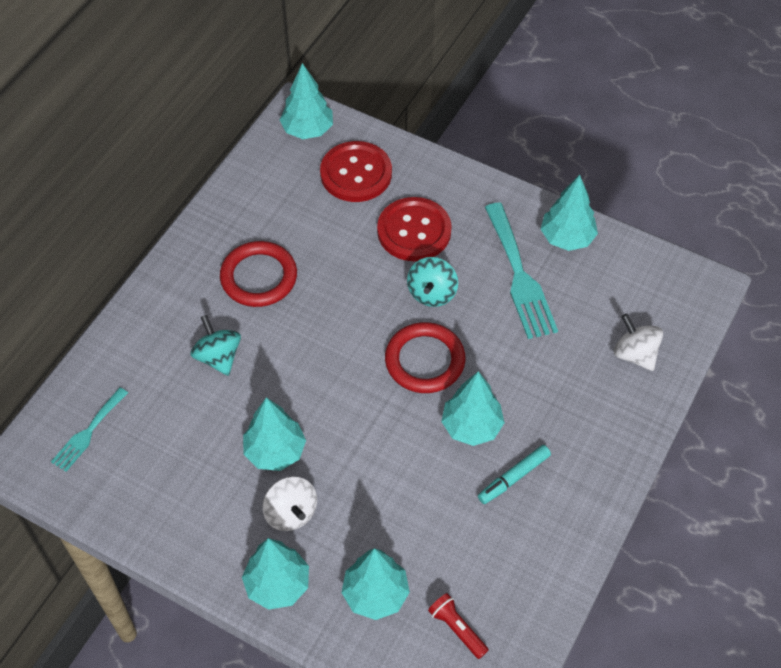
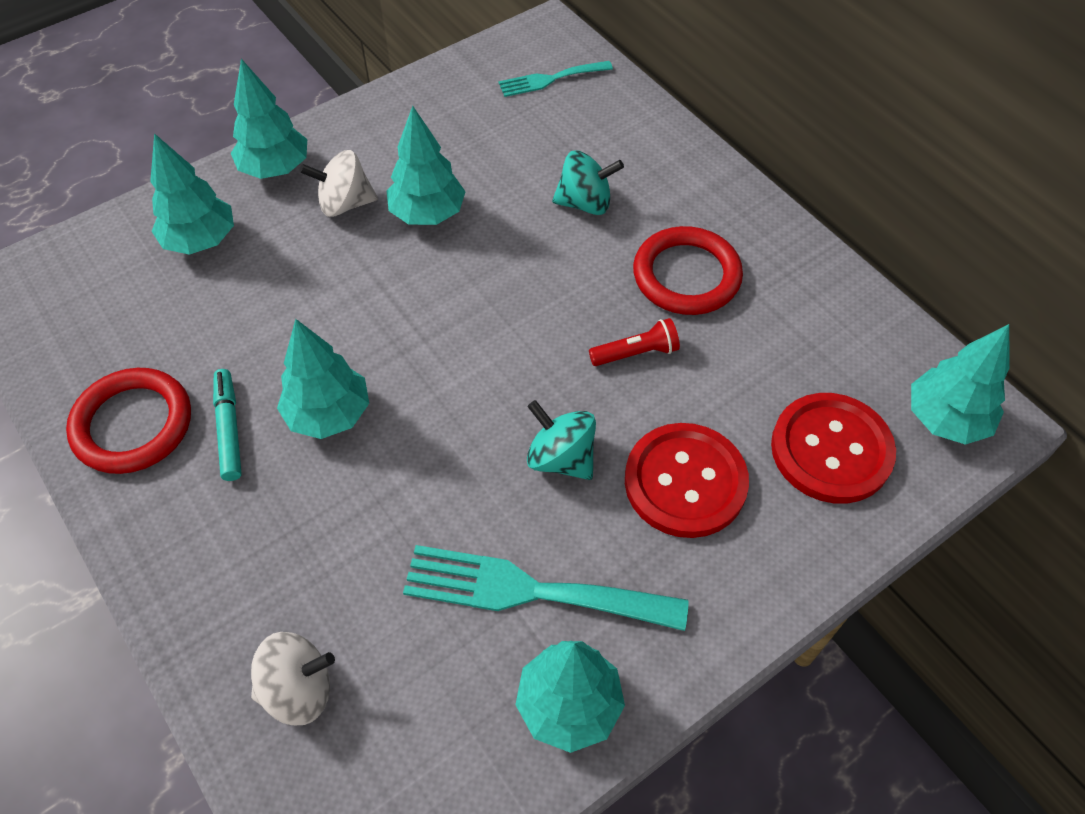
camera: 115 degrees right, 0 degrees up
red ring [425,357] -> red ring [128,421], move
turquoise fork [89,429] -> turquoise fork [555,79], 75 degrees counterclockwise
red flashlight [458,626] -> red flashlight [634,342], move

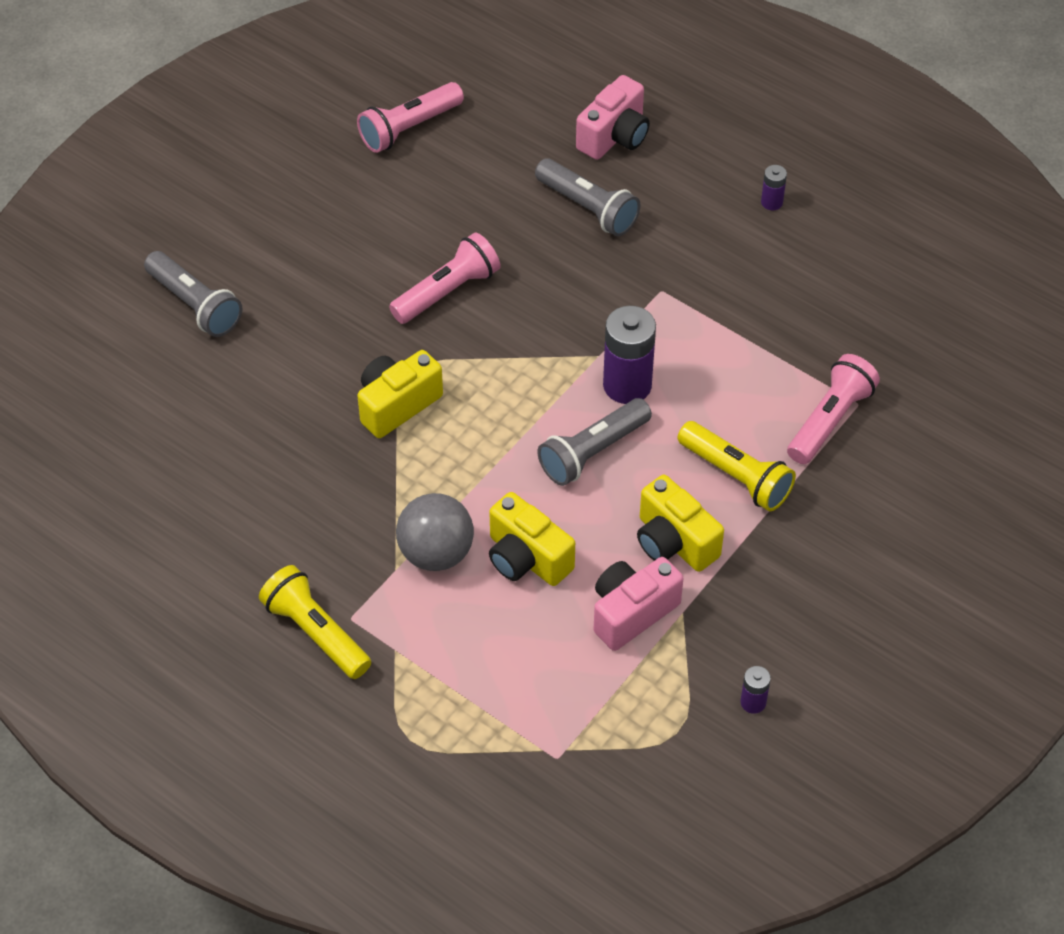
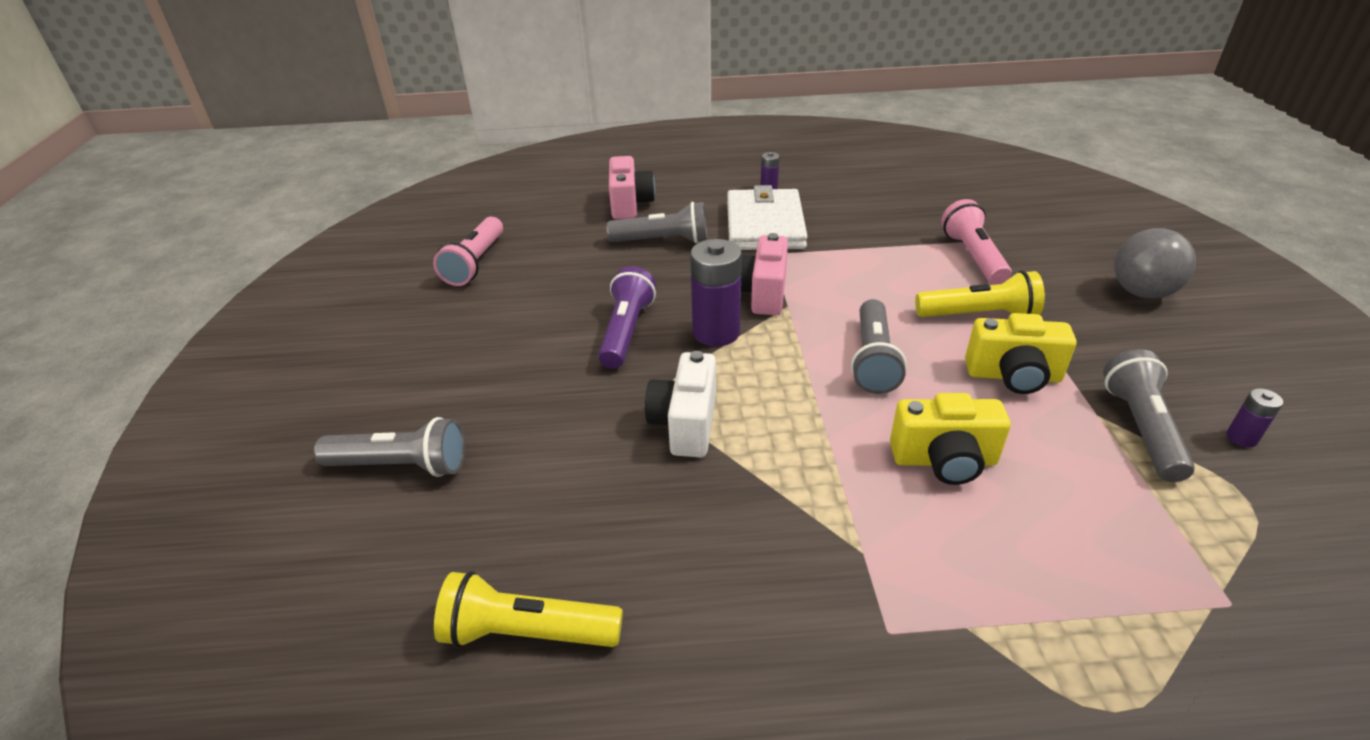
camera: 40 degrees left, 15 degrees down
pink flashlight [444,278] -> purple flashlight [627,317]
purple battery [629,355] -> purple battery [716,293], move
yellow camera [400,394] -> white camera [680,404]
grey ball [435,532] -> grey ball [1155,263], move
pink camera [639,604] -> pink camera [764,274], move
yellow flashlight [315,622] -> yellow flashlight [528,609], move
none -> white wallet [767,217]
none -> grey flashlight [1149,415]

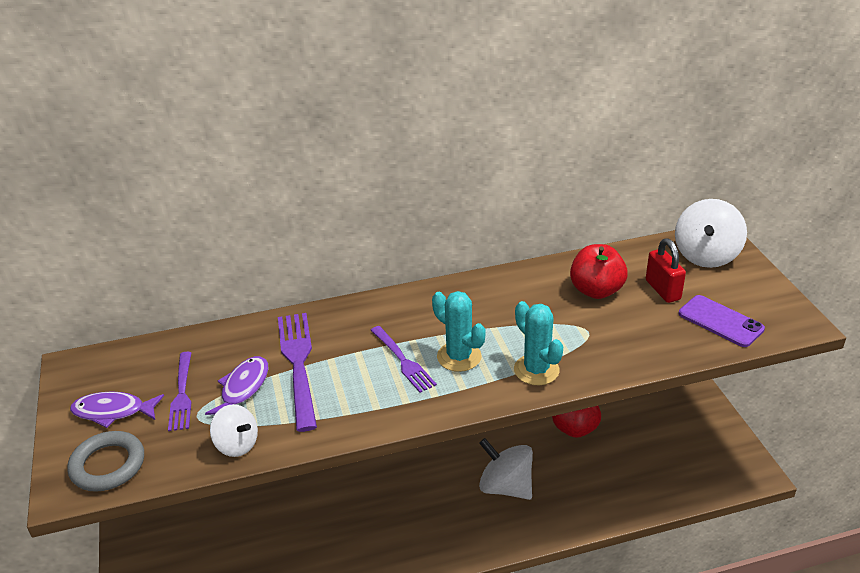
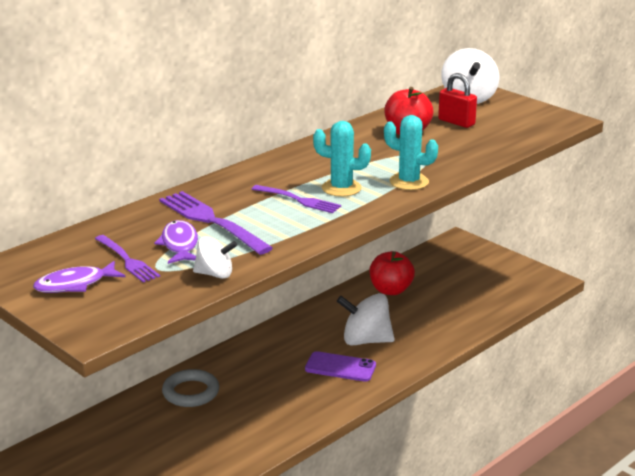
camera: 30 degrees left, 10 degrees down
purple phone [722,321] -> purple phone [340,366], move
grey ring [105,461] -> grey ring [190,388], move

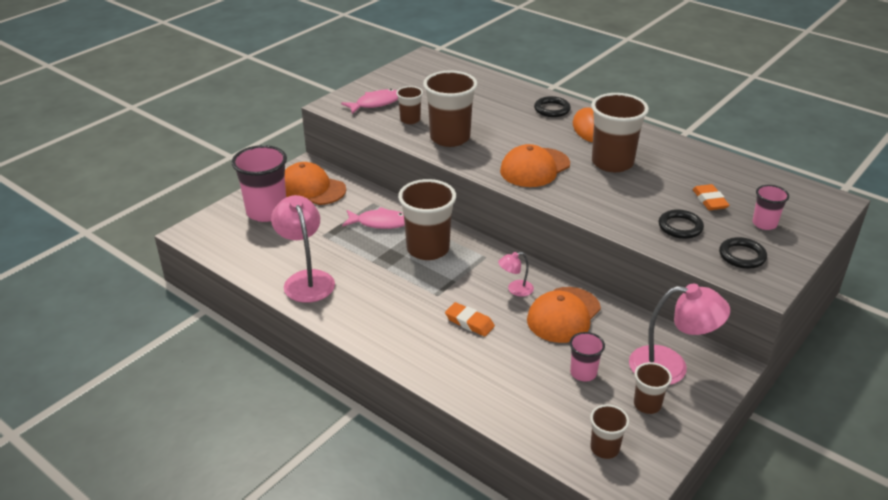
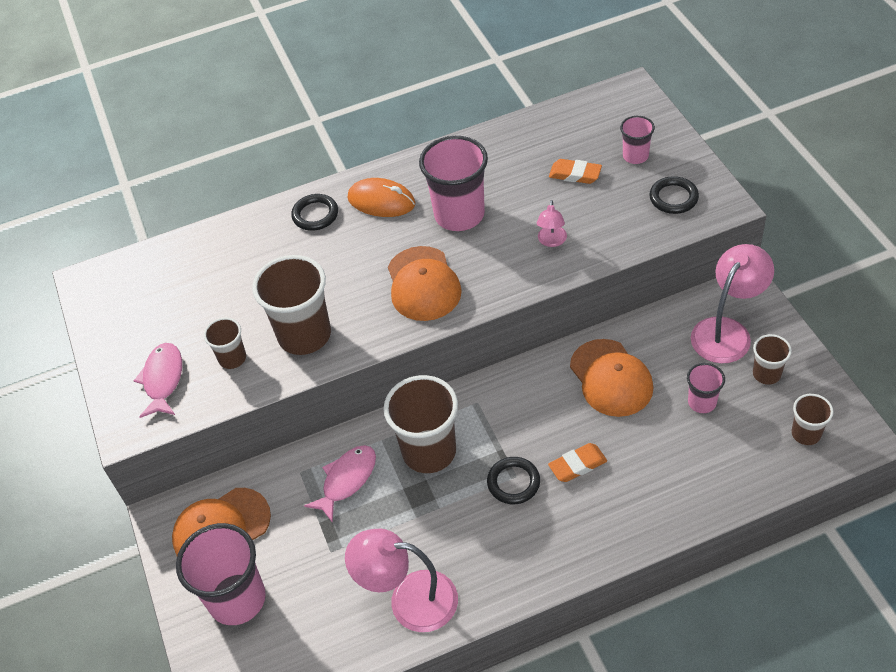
camera: 55 degrees left, 15 degrees up
brown cup [620,132] -> pink cup [453,183]
black ring [681,224] -> black ring [513,480], move
pink lamp [516,274] -> pink lamp [552,223], move

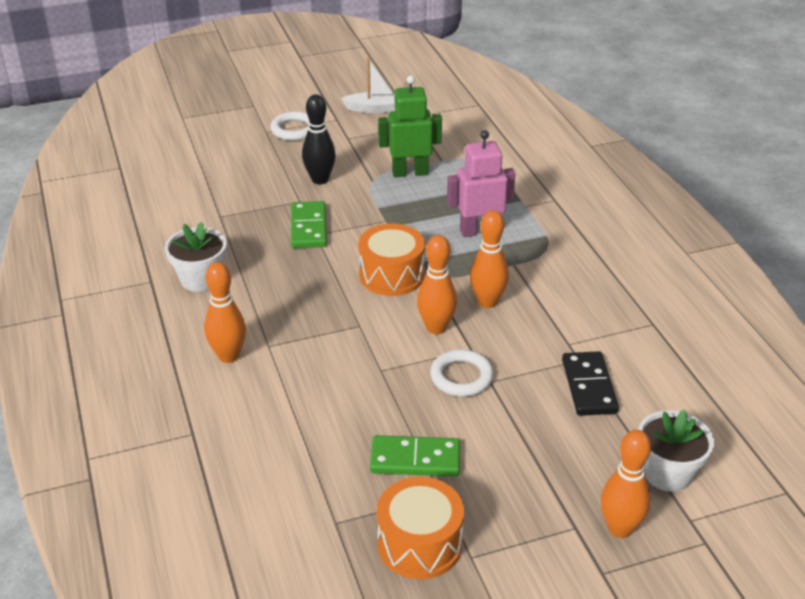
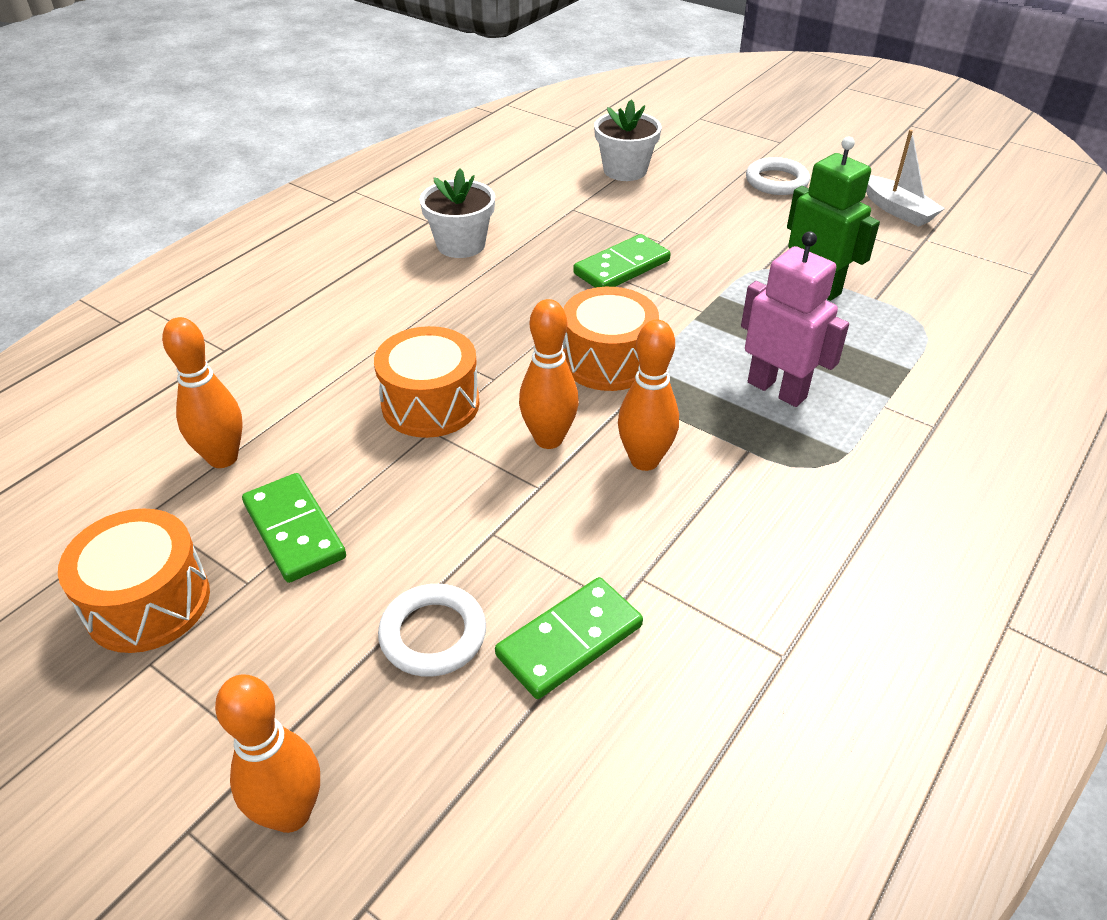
camera: 55 degrees right, 5 degrees up
black bowling pin [319,139] -> none
orange bowling pin [225,312] -> orange bowling pin [202,392], move
white ring [462,373] -> white ring [432,630], move
black domino [590,383] -> green domino [569,638]
white flower pot [676,450] -> white flower pot [628,140], move
none -> orange drum [427,382]

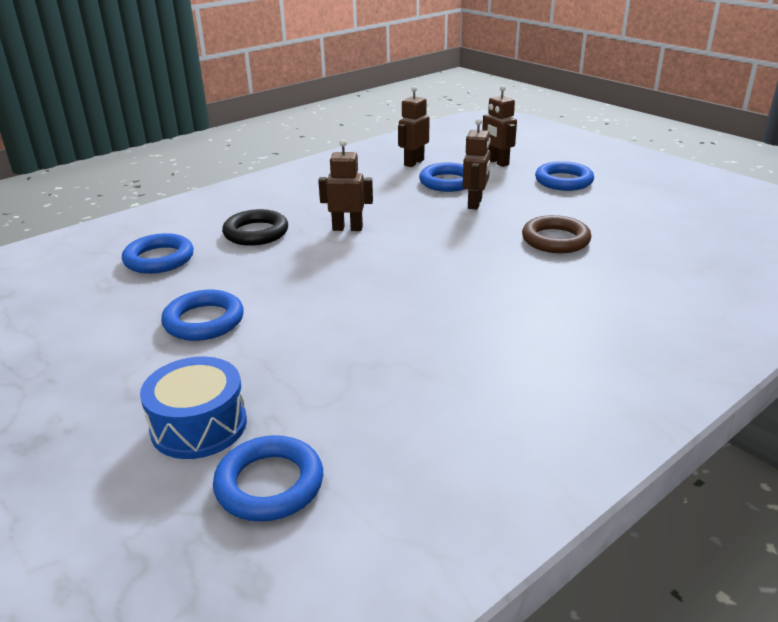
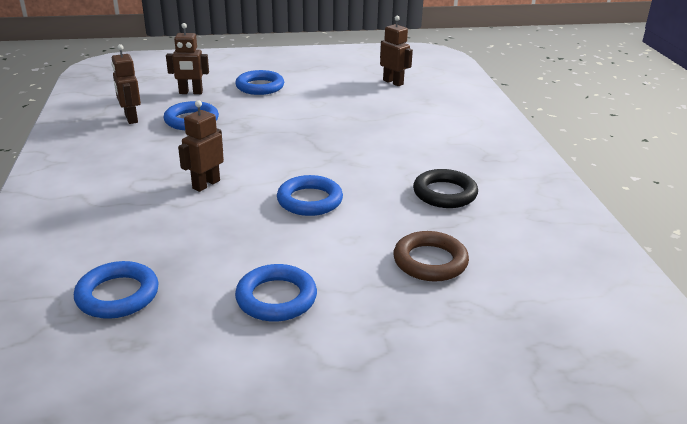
camera: 60 degrees left, 0 degrees up
brown robot [477,164] -> brown robot [396,51], move
black ring [255,227] -> black ring [445,188], move
brown ring [556,234] -> brown ring [431,256], move
blue drum [193,408] -> none
blue ring [268,478] -> blue ring [310,195], move

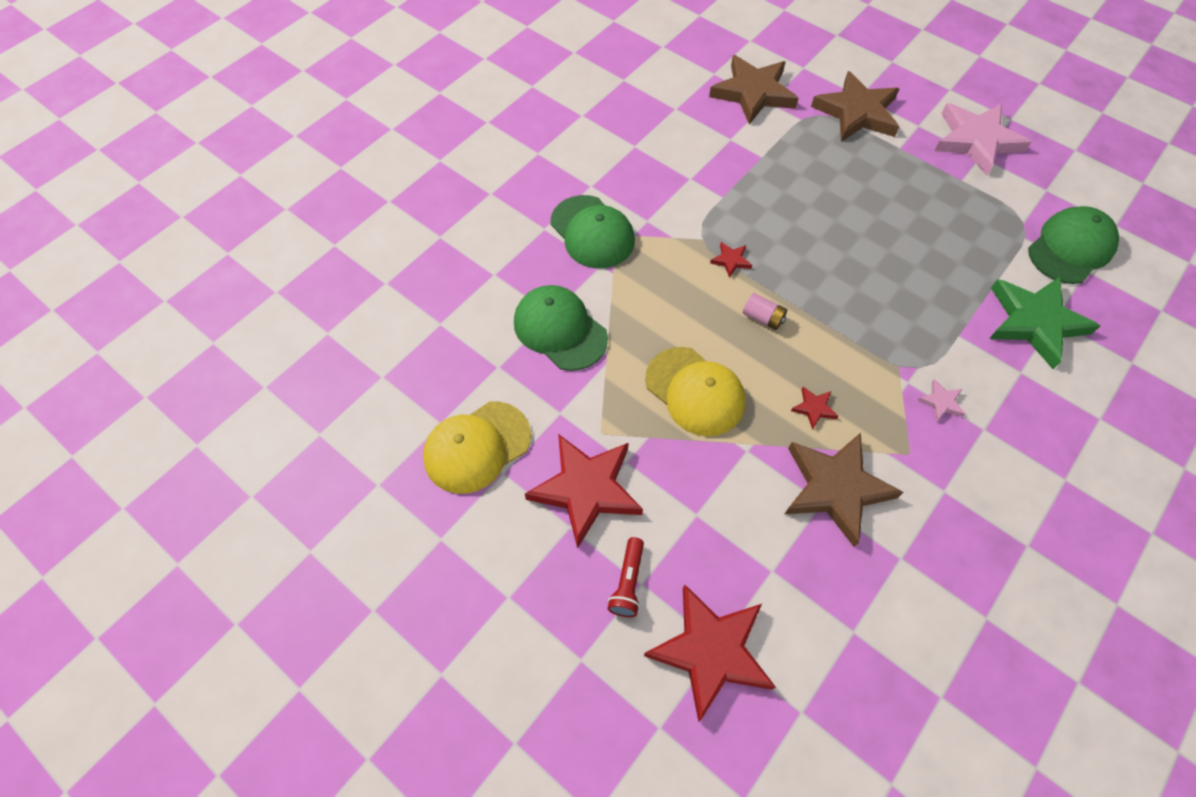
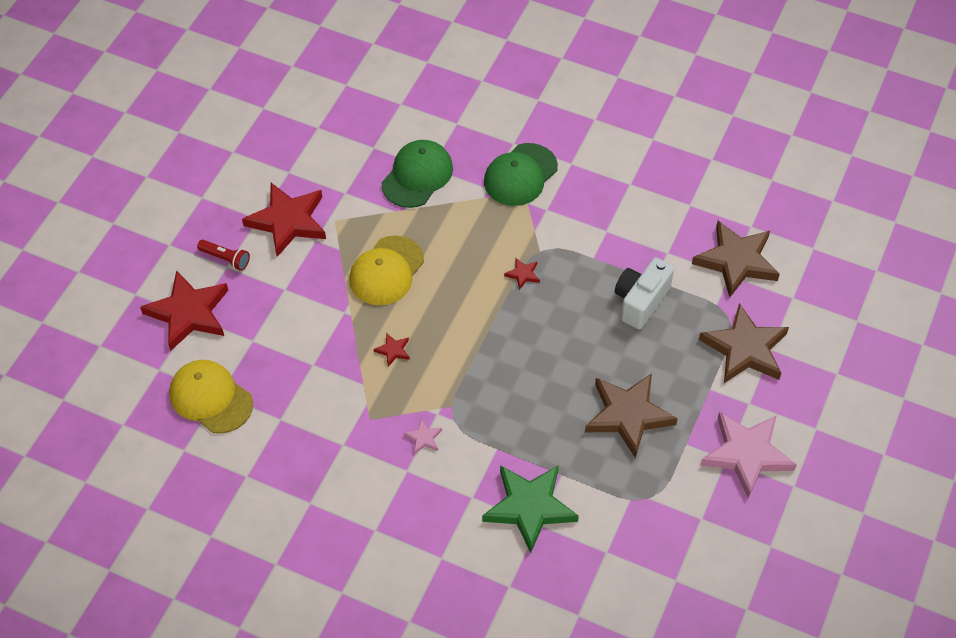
camera: 75 degrees right, 5 degrees down
green cap [1073,245] -> none
pink battery [765,311] -> none
yellow cap [477,448] -> yellow cap [211,397], move
brown star [844,490] -> brown star [631,415], move
red flashlight [625,577] -> red flashlight [223,255], 150 degrees counterclockwise
none -> white camera [644,293]

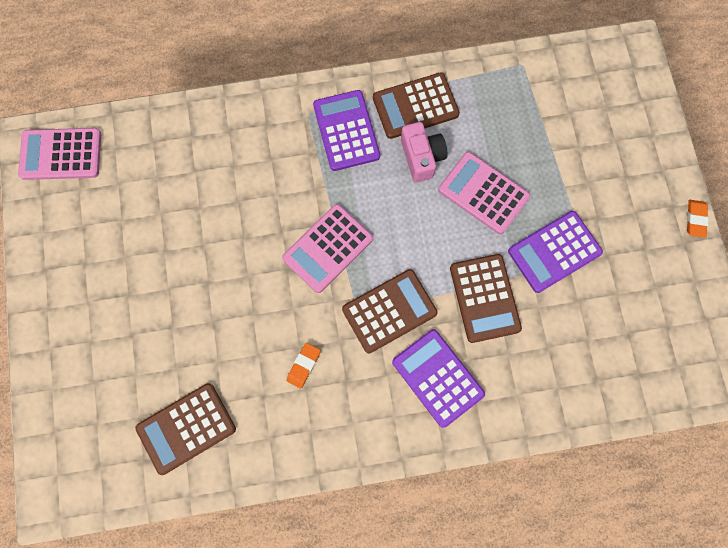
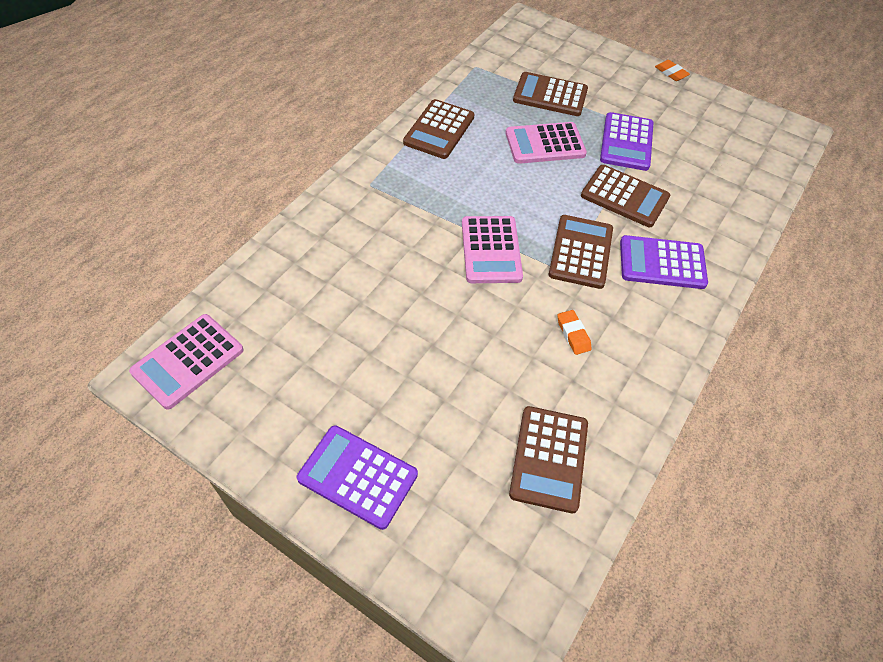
camera: 50 degrees left, 20 degrees down
purple calculator [346,130] -> purple calculator [357,477], move
pink camera [424,152] -> none
none -> brown calculator [550,94]

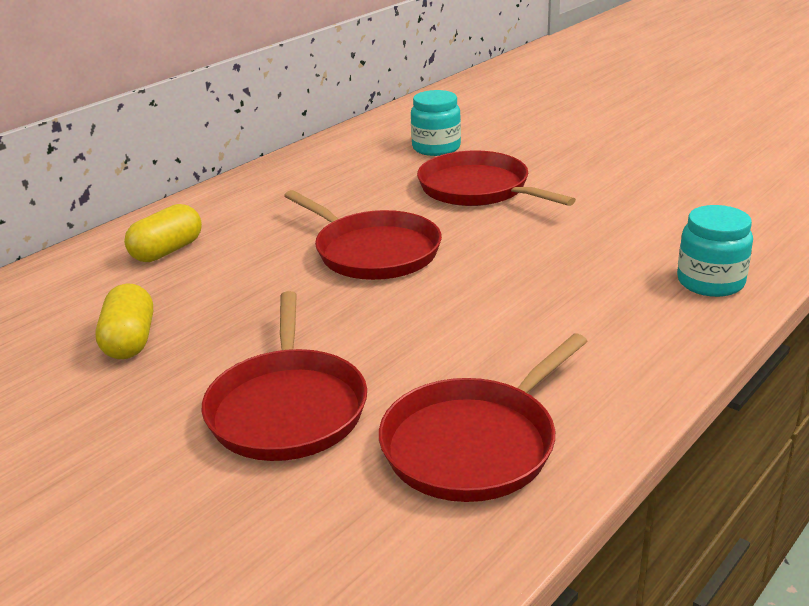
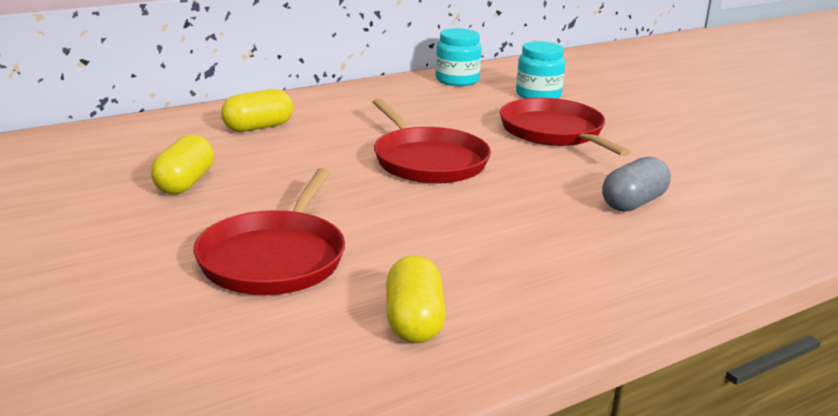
camera: 15 degrees right, 5 degrees down
turquoise jar [715,251] -> turquoise jar [459,57], move
red pan [483,417] -> yellow capsule [416,299]
none -> grey capsule [636,184]

